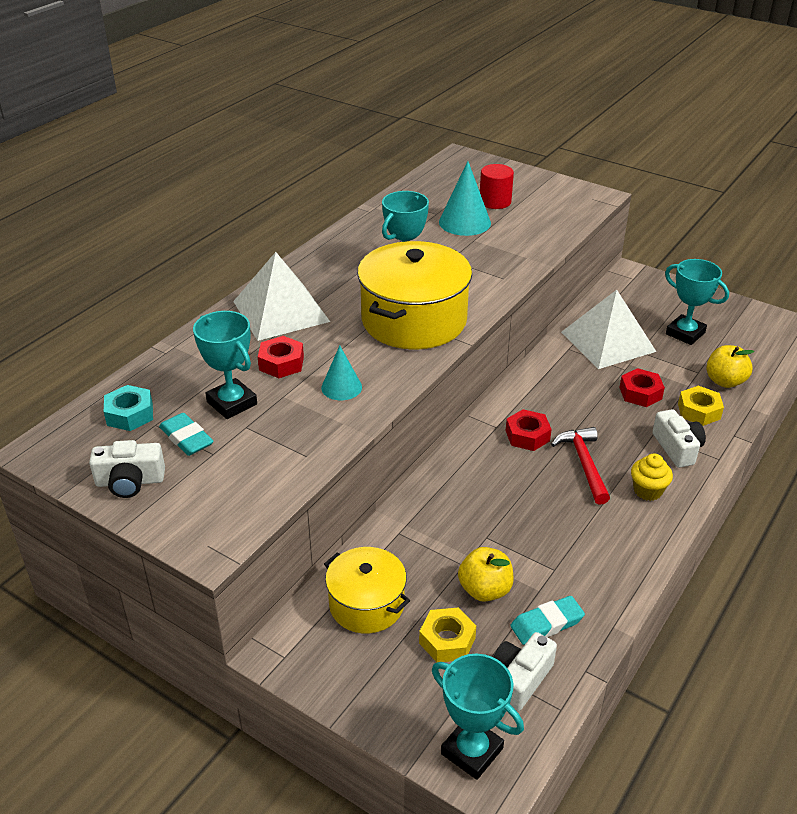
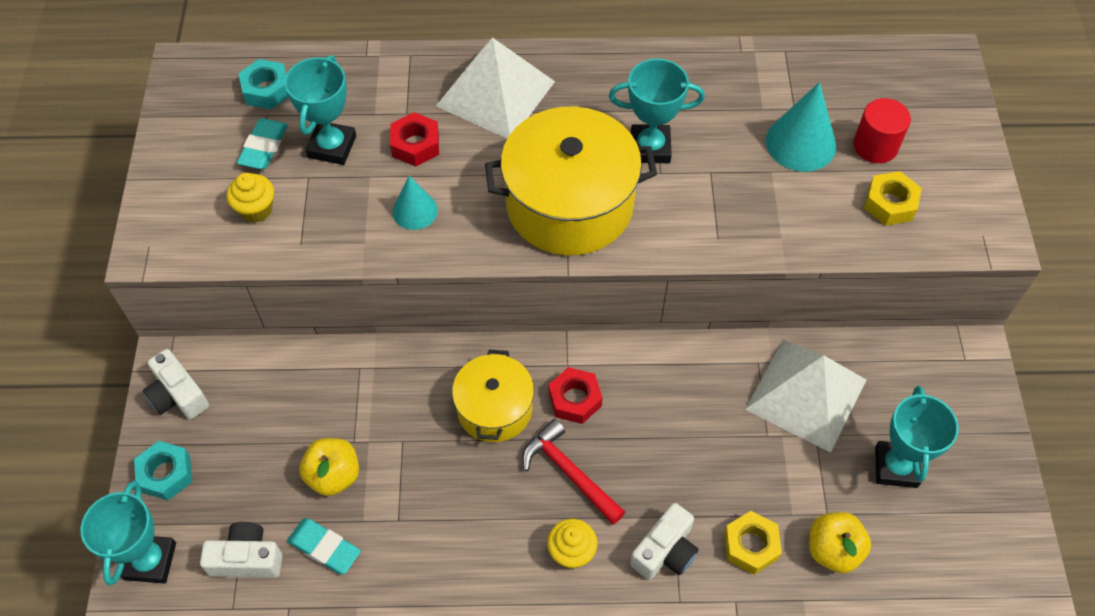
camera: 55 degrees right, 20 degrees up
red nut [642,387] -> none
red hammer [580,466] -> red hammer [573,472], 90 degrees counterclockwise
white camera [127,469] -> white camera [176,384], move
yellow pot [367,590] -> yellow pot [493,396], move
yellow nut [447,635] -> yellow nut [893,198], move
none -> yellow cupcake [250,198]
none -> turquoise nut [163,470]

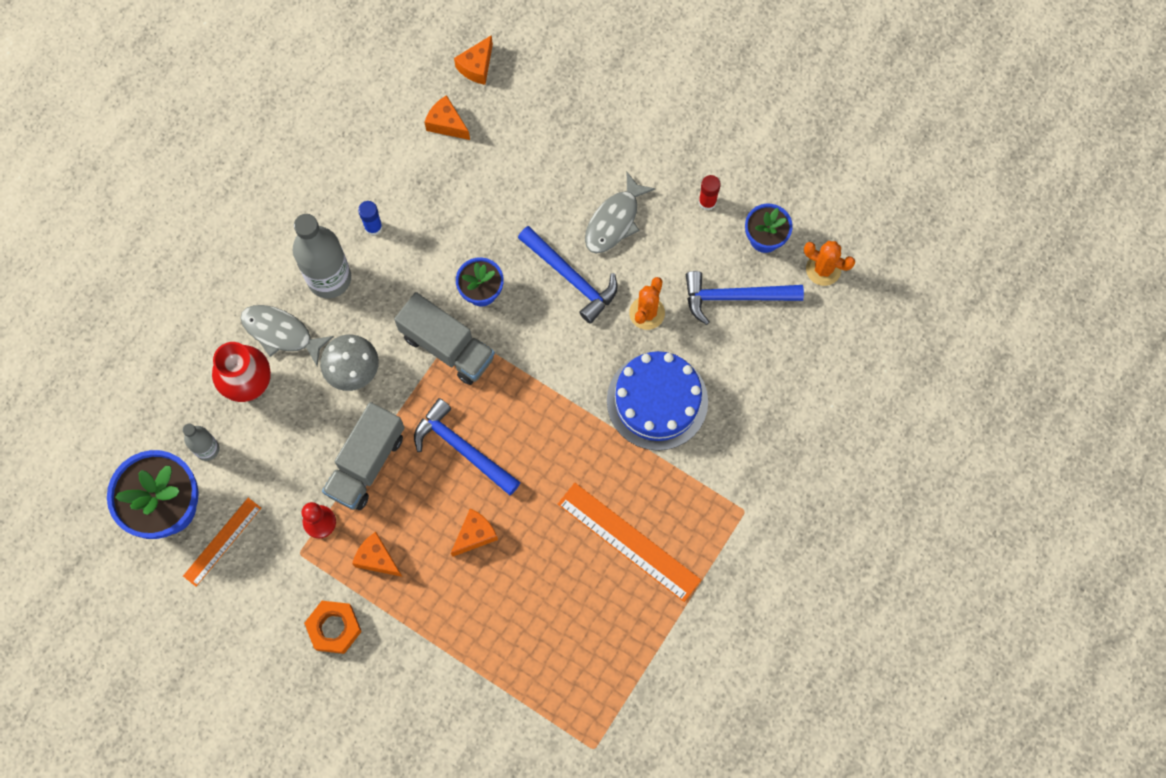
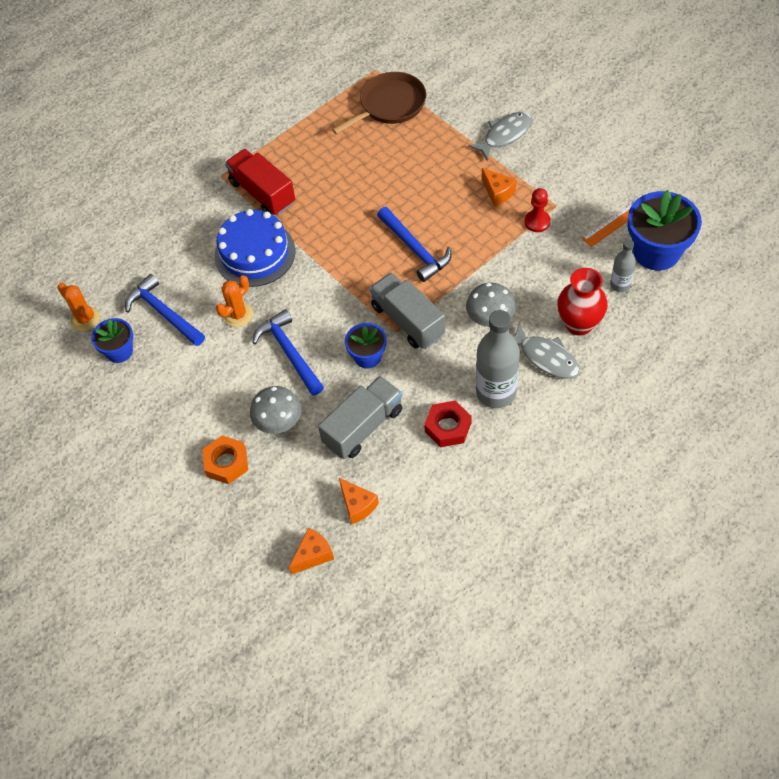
camera: 160 degrees left, 15 degrees down
grey fish [620,213] -> grey fish [500,136], move
red glue stick [710,193] -> none
blue glue stick [370,218] -> red nut [447,423]
blue hammer [745,298] -> blue hammer [165,310], 150 degrees counterclockwise
grey truck [363,456] -> grey truck [360,417], move
orange ruler [629,542] -> none
orange cheese [474,532] -> none
orange nut [333,627] -> orange nut [225,459], move
none -> brown pan [379,103]
none -> red truck [260,182]
none -> grey mushroom [275,410]

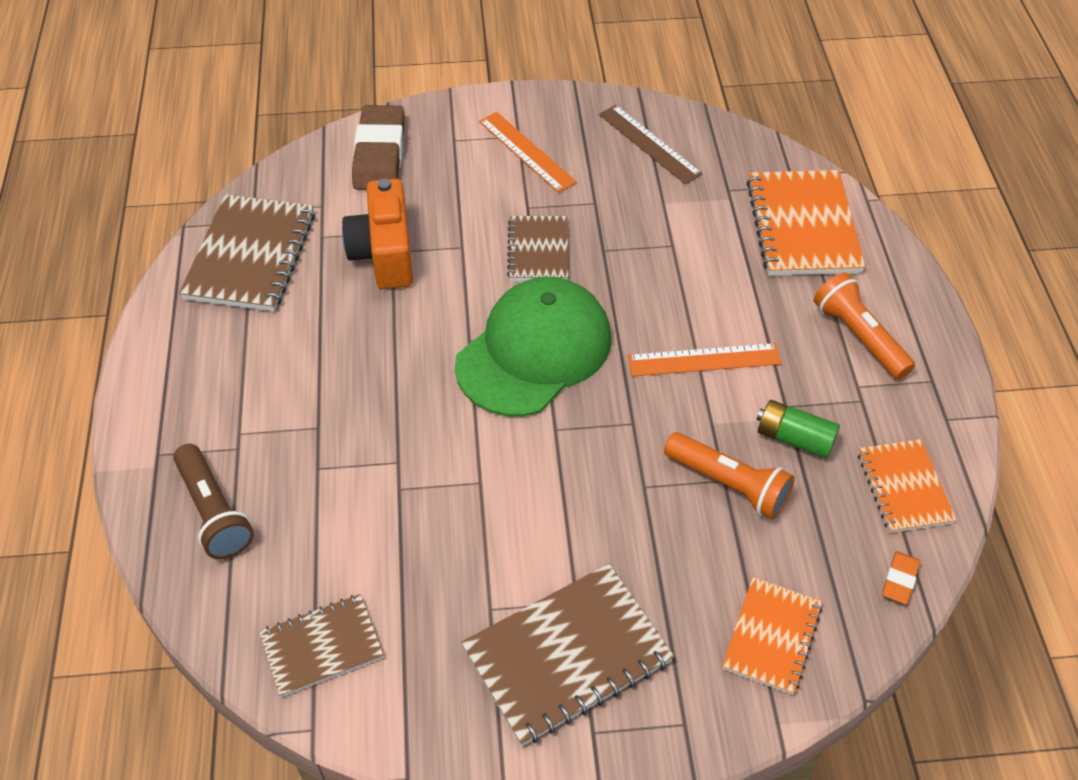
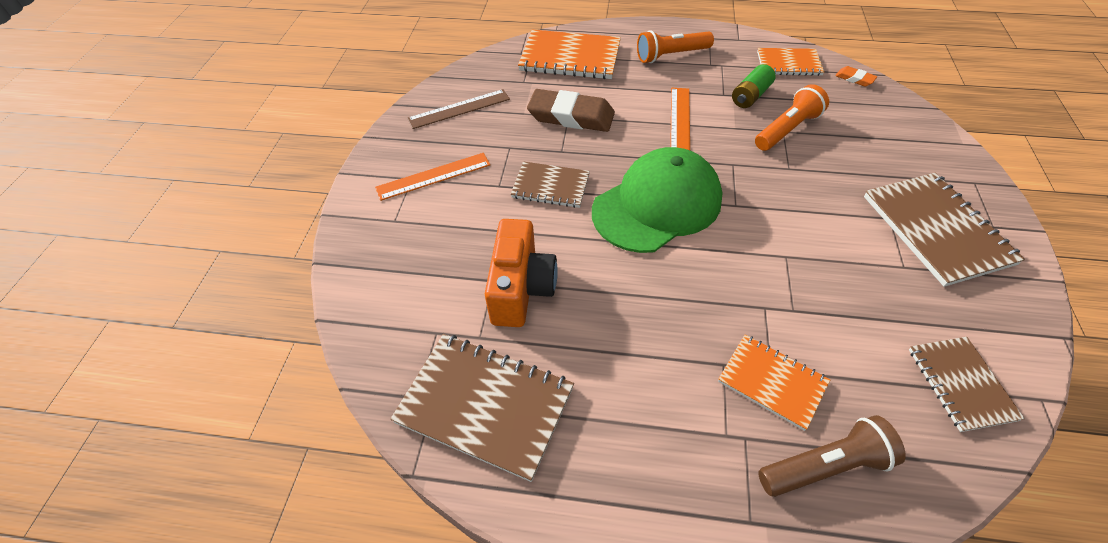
camera: 75 degrees left, 0 degrees up
brown eraser [378,147] -> brown eraser [571,110], move
orange camera [377,234] -> orange camera [521,273], 90 degrees counterclockwise
green cap [533,347] -> green cap [657,200], 90 degrees clockwise
orange notebook [772,636] -> orange notebook [774,383], move

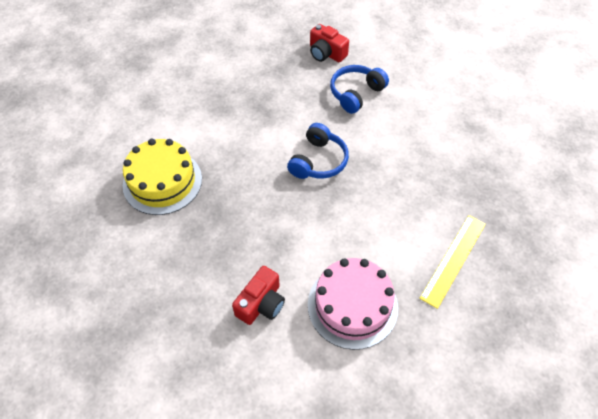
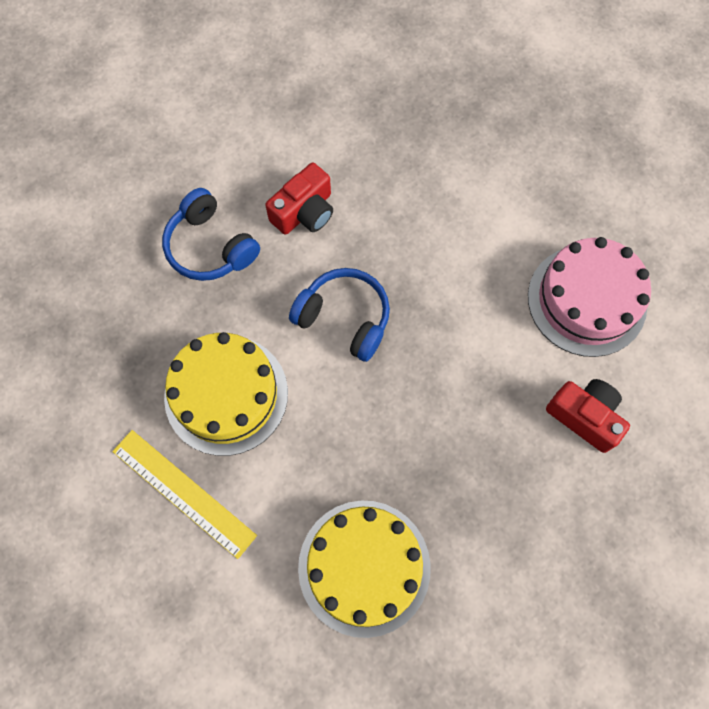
camera: 85 degrees left, 15 degrees up
red camera [329,43] -> red camera [299,199], move
yellow ruler [452,262] -> yellow ruler [184,494], move
none -> yellow cake [226,394]

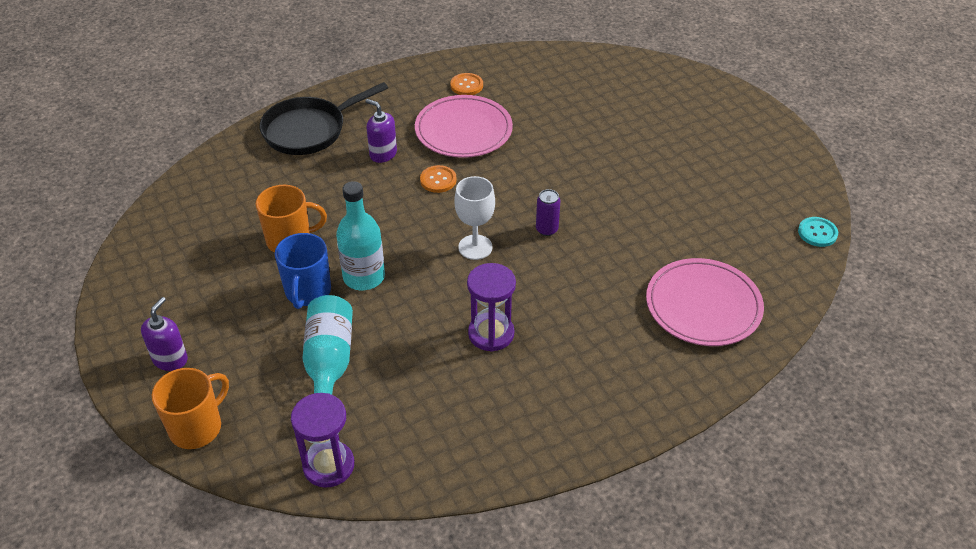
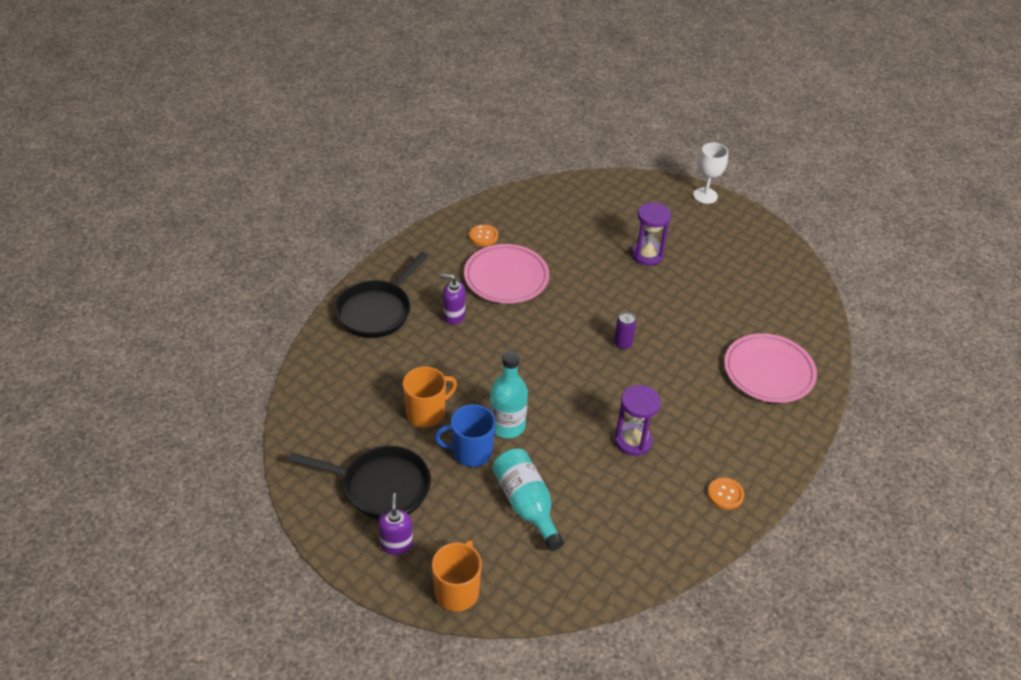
camera: 25 degrees left, 0 degrees up
orange button [438,179] -> orange button [726,493], move
white goblet [474,218] -> white goblet [710,173], move
turquoise button [818,232] -> none
blue mug [303,271] -> blue mug [464,435], 105 degrees clockwise
purple hourglass [322,440] -> purple hourglass [651,234], move
none -> black pan [359,483]

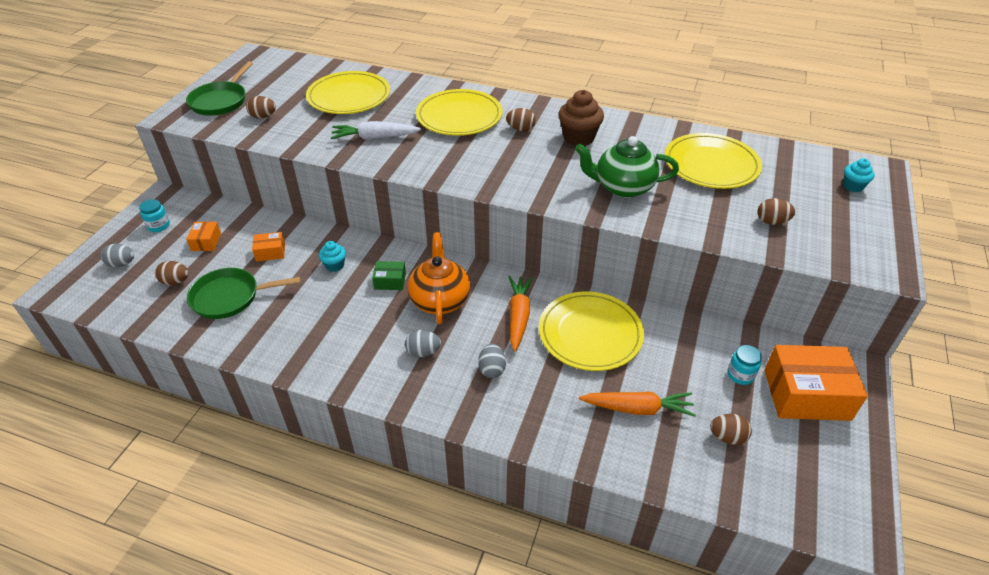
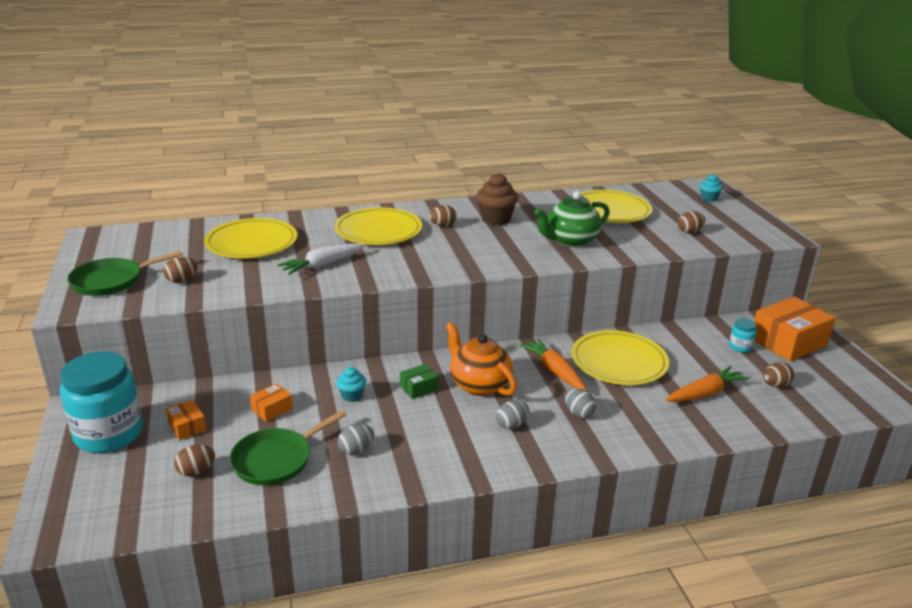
camera: 35 degrees left, 15 degrees down
green pan [219,88] -> green pan [125,273], 75 degrees clockwise
turquoise jar [154,215] -> turquoise jar [101,402], x2.40
grey egg [117,255] -> grey egg [356,439], move

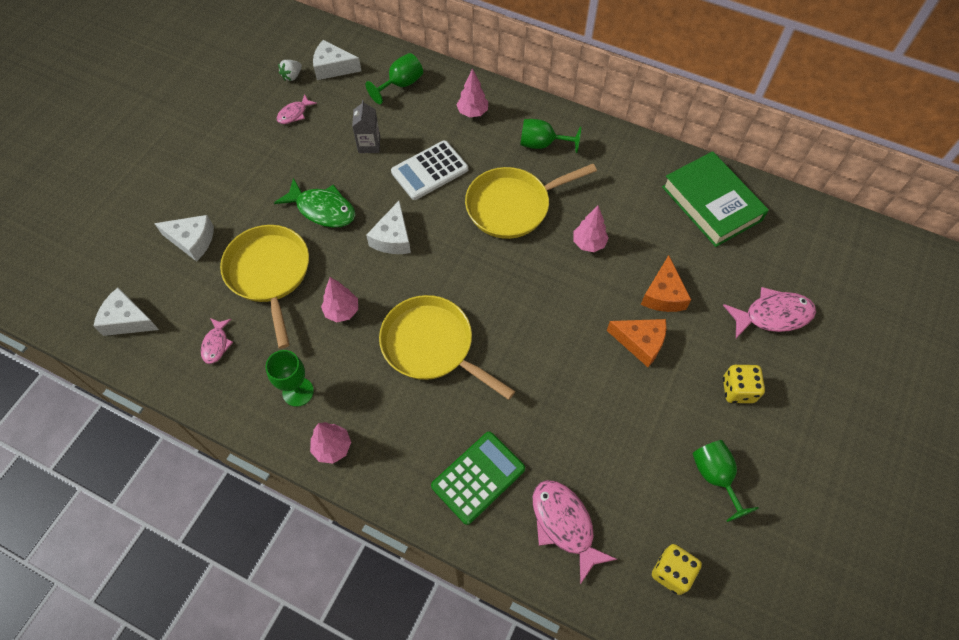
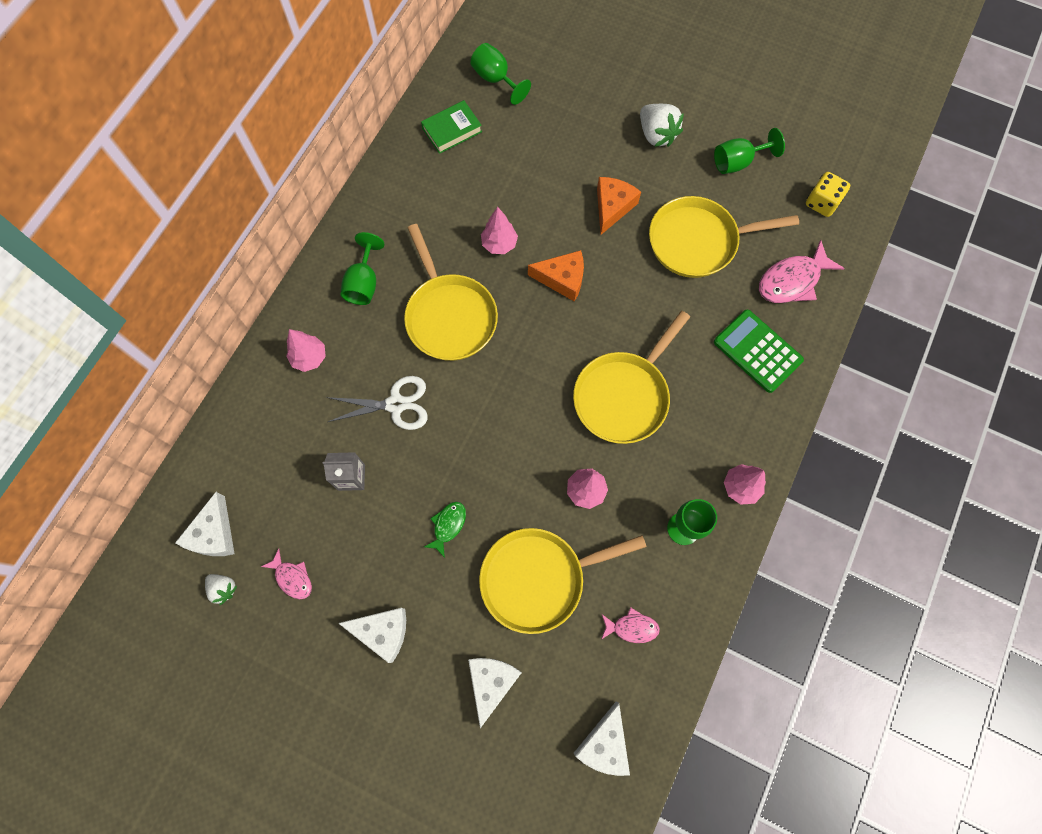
camera: 90 degrees left, 10 degrees up
green goblet [394,78] -> green goblet [501,74], move
white calculator [429,170] -> white scissors [377,403]
green book [715,199] -> green book [451,127], x0.57
green fish [314,203] -> green fish [445,530], x0.56
white cheese [388,227] -> white cheese [372,635], move
orange cheese [666,283] -> orange cheese [556,276], move
pink fish [769,312] -> none
yellow dice [744,384] -> white strawberry [662,125]
none -> yellow pan [724,237]

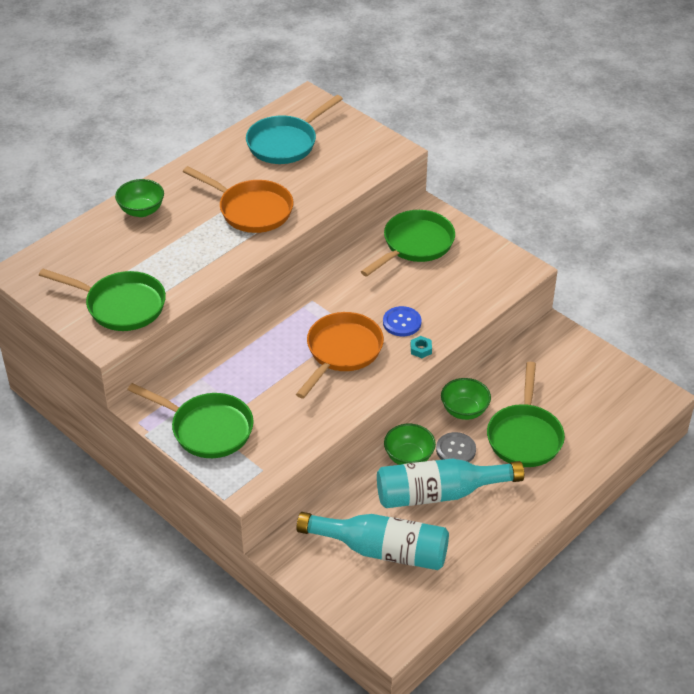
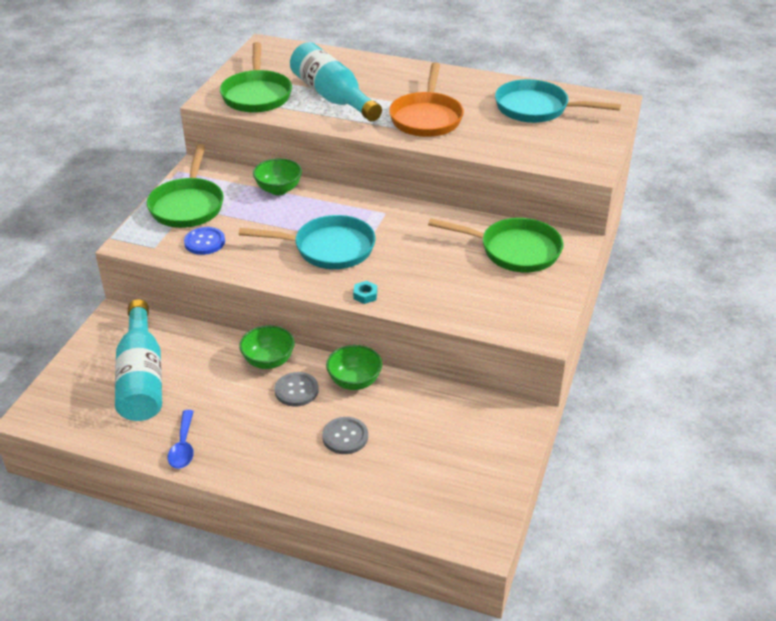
camera: 65 degrees right, 5 degrees down
green bowl [139,198] -> green bowl [277,176], move
blue button [402,321] -> blue button [204,241], move
orange pan [340,355] -> turquoise pan [307,242]
green pan [526,414] -> grey button [345,435]
turquoise bottle [450,483] -> turquoise bottle [336,81], move
none -> blue spoon [181,439]

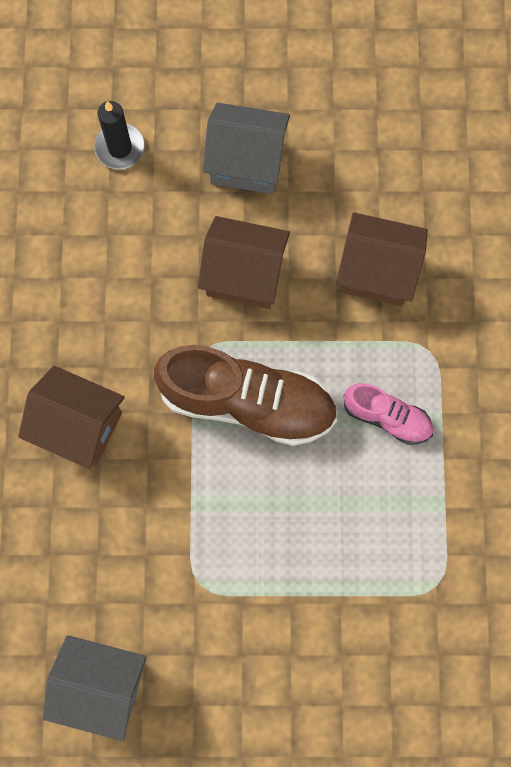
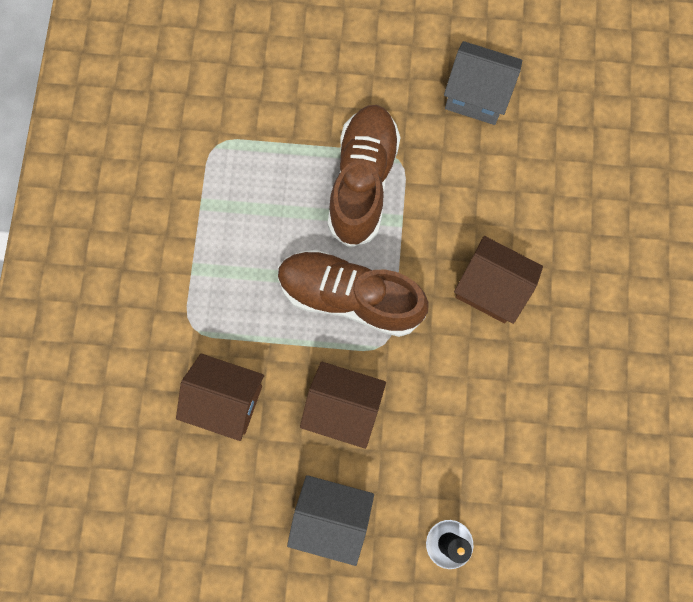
camera: 175 degrees left, 0 degrees up
pink shoe [388,413] -> none
none -> brown shoe [364,176]

